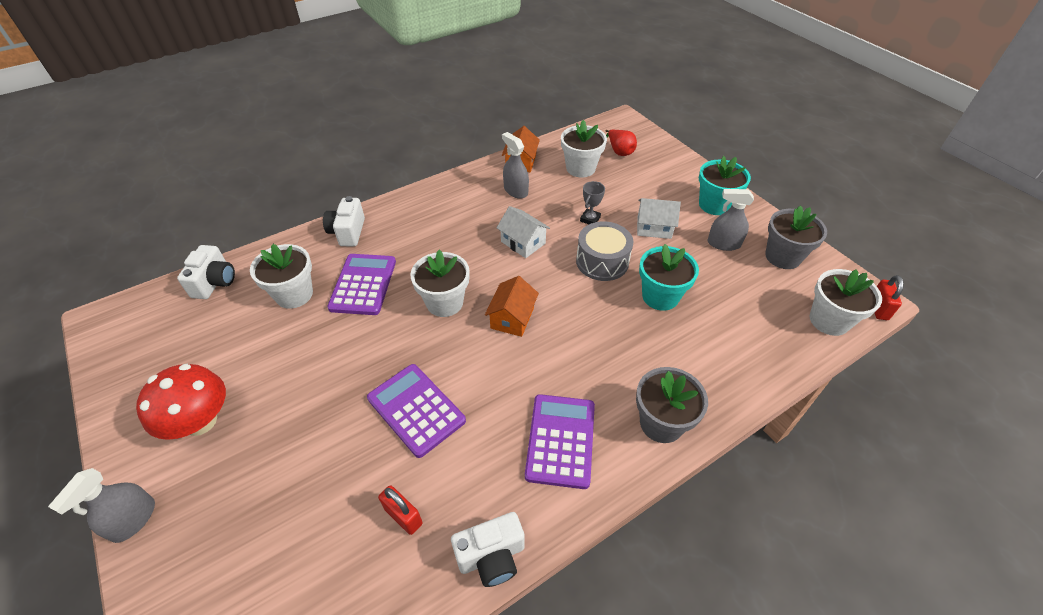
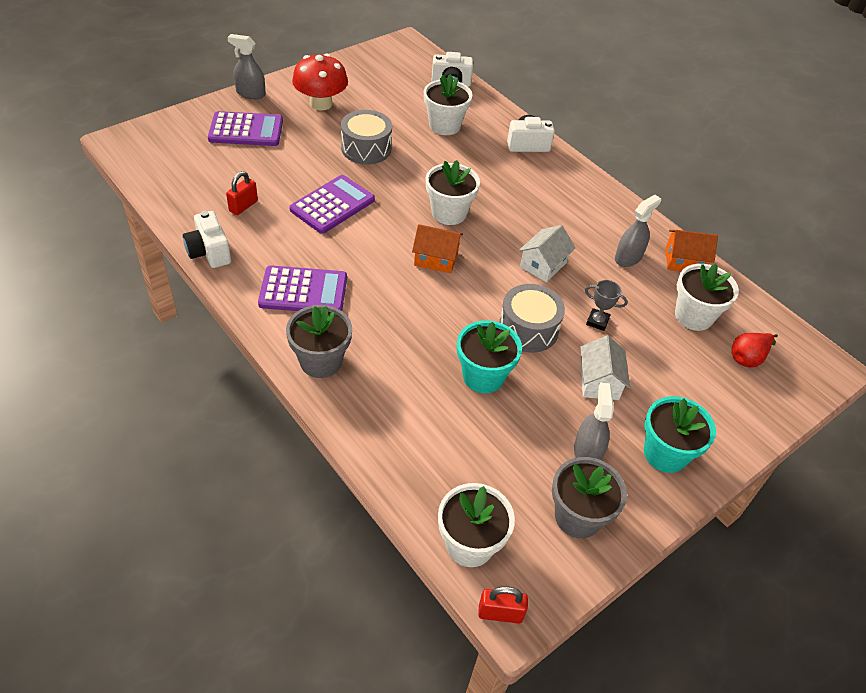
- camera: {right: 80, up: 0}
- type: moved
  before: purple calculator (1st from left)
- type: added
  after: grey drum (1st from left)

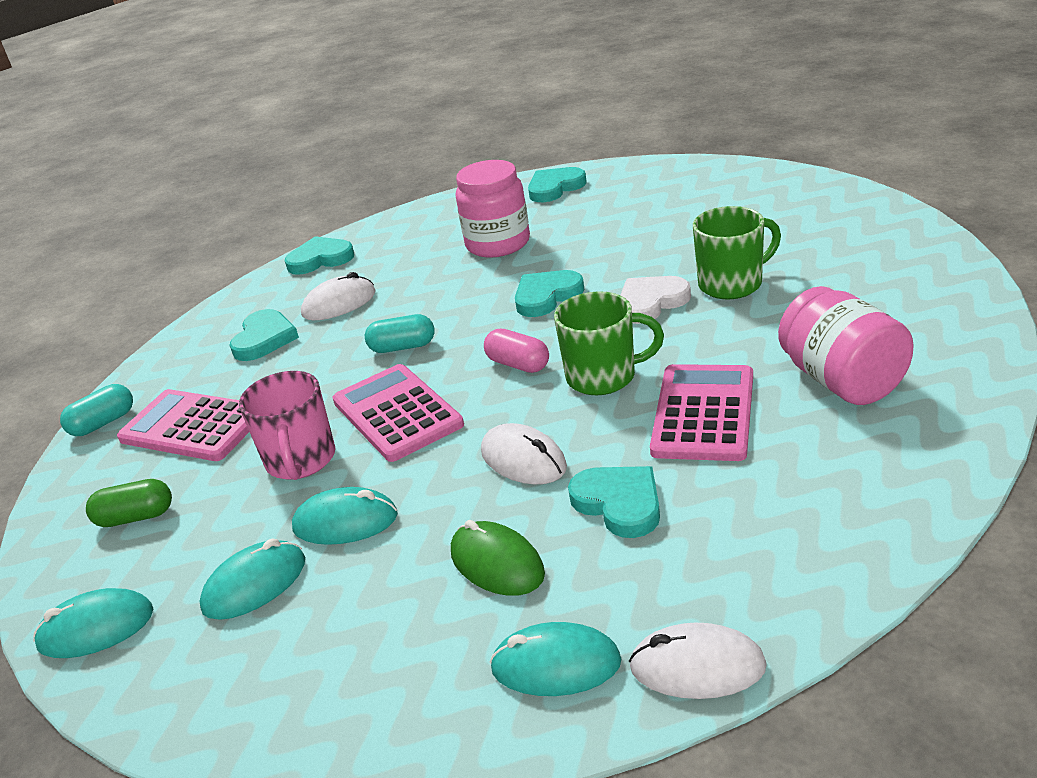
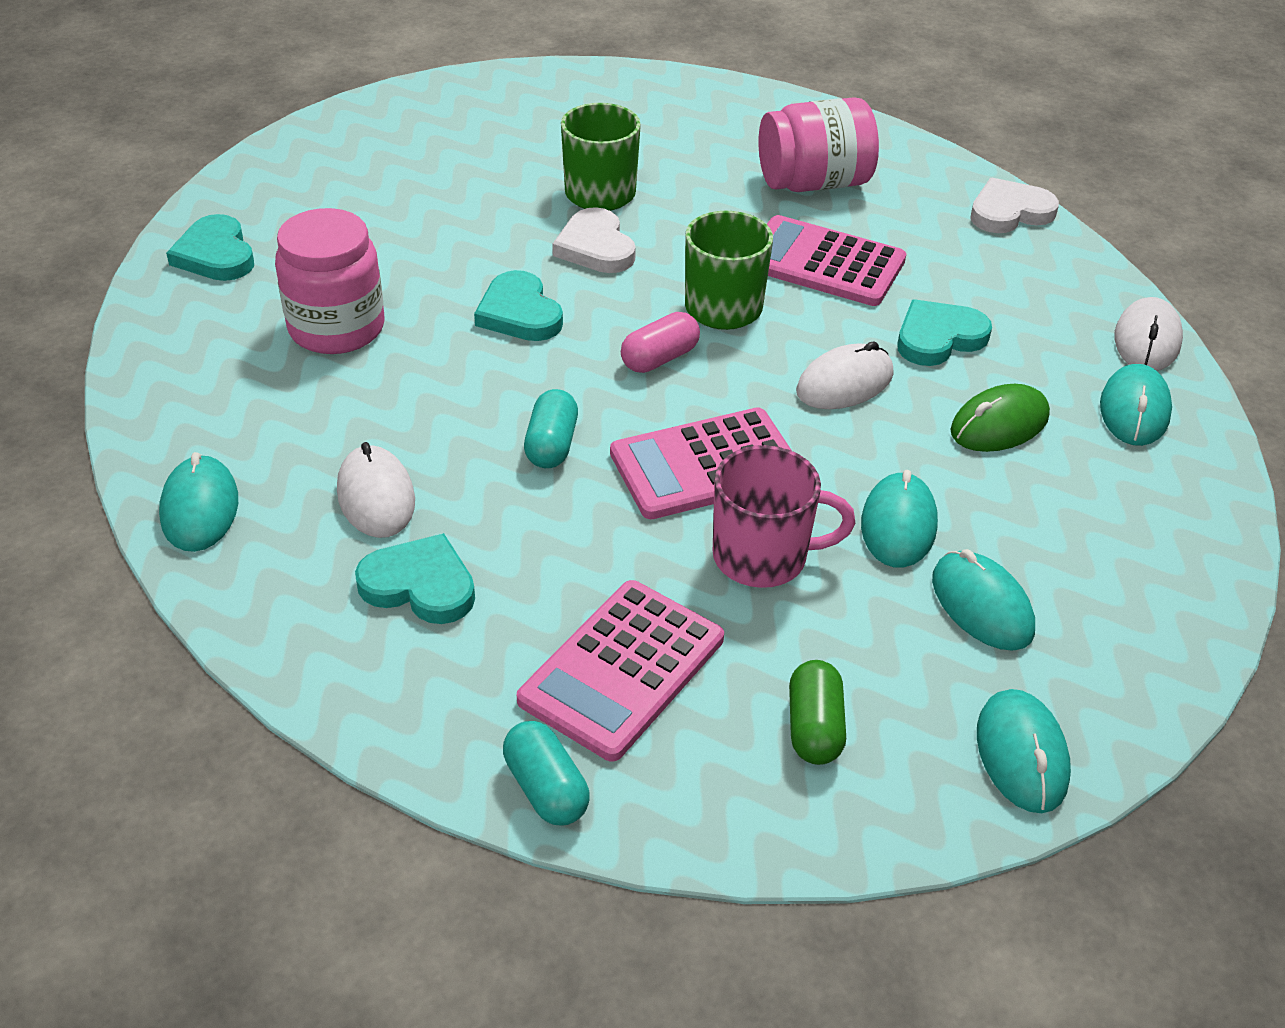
- camera: {right: -85, up: 10}
- type: replaced
  before: turquoise heart (2nd from left)
  after: turquoise mouse (1st from left)
- type: added
  after: white heart (2nd from left)

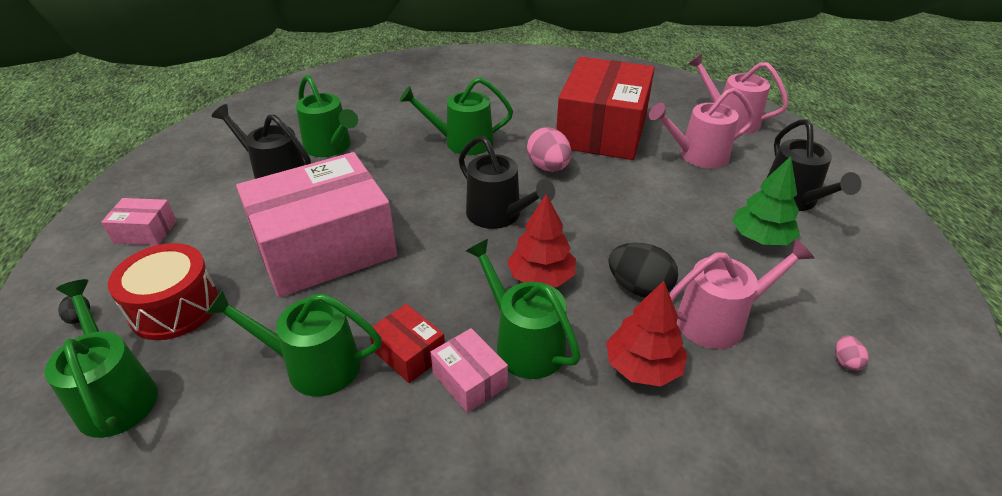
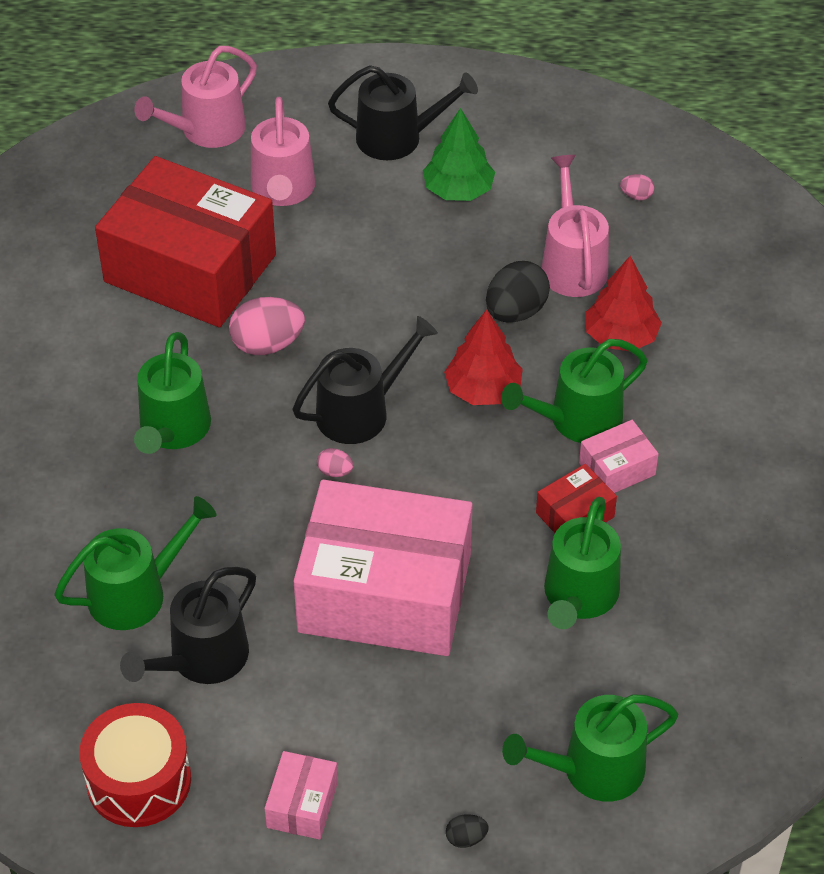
- camera: {right: -80, up: 10}
- type: turned
  before: pink box (2nd from left)
  turn: -60
- type: moved
  before: red drum
- type: added
  after: pink egg (2nd from left)

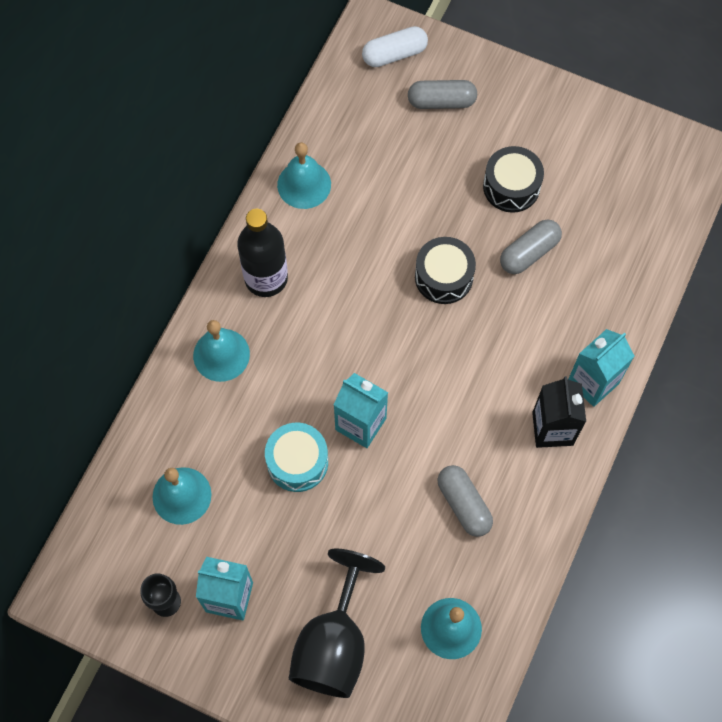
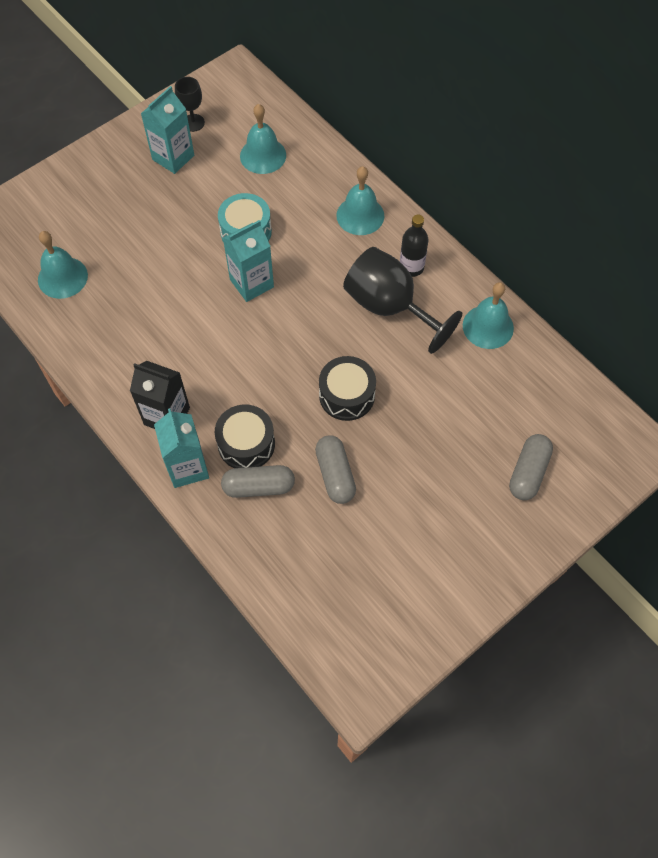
- camera: {right: 115, up: -5}
- type: removed
  before: white capsule
- type: moved
  before: black drum (2nd from left in the first image)
  after: black drum (1st from left)
- type: resized
  before: black bottle
  scale: 0.64
- type: moved
  before: grey capsule (2nd from left in the first image)
  after: grey capsule (1st from left)
- type: moved
  before: black goblet (2nd from left)

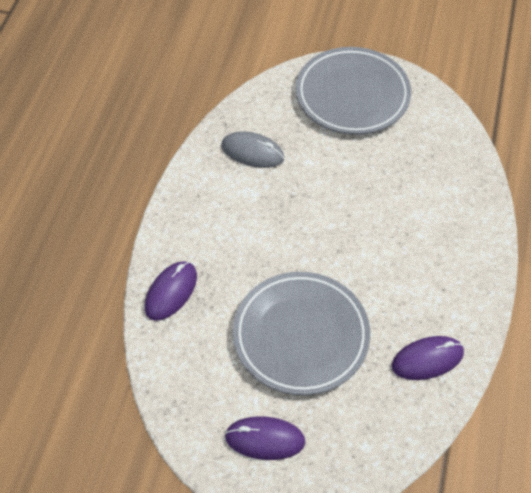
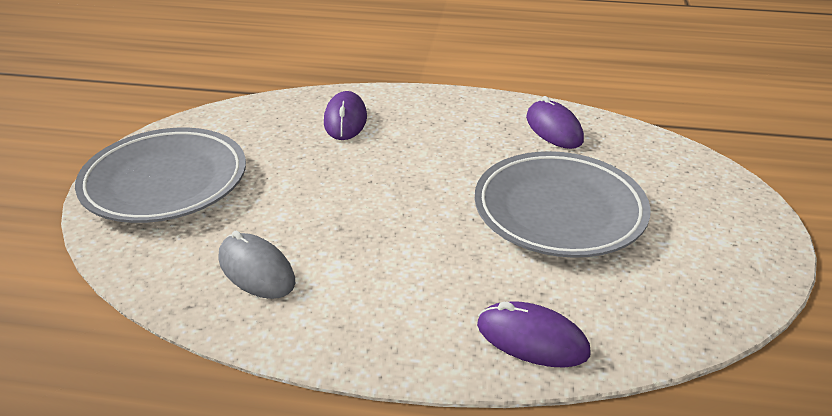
- camera: {right: -95, up: -20}
- type: turned
  before: grey mouse
  turn: -60
- type: moved
  before: purple mouse (2nd from left in the first image)
  after: purple mouse (1st from left)

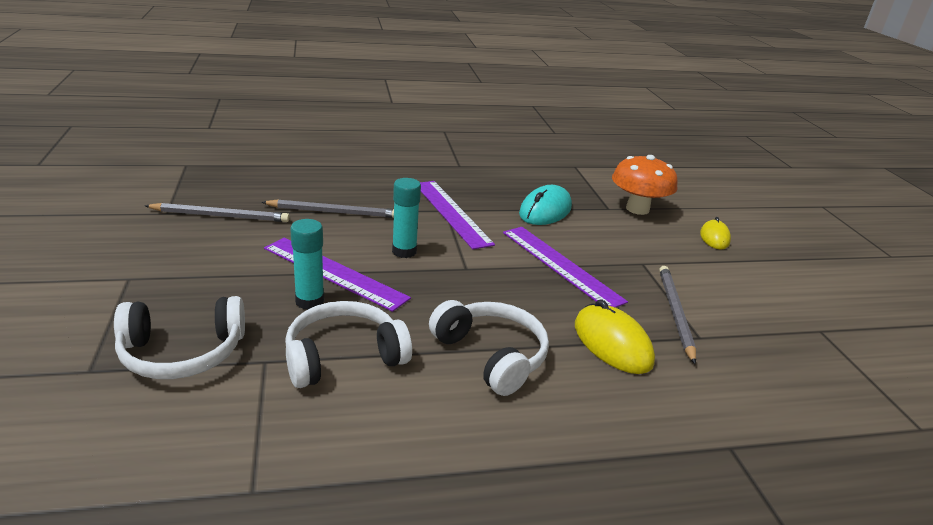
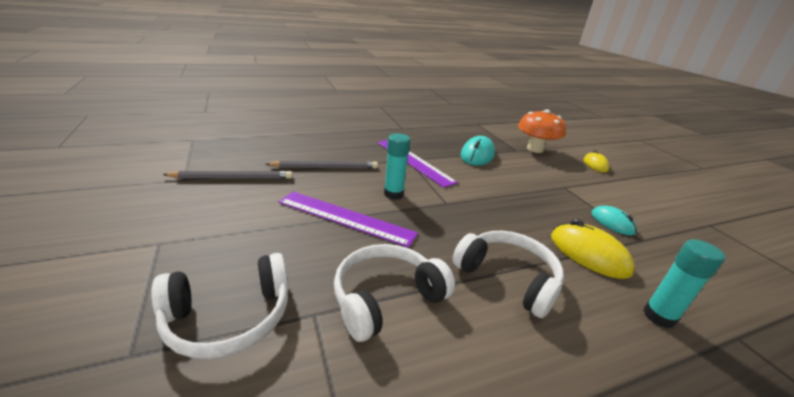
- camera: {right: -10, up: 0}
- type: moved
  before: turquoise glue stick (1st from left in the first image)
  after: turquoise glue stick (2nd from left)
- type: removed
  before: purple ruler (3rd from left)
- type: replaced
  before: grey pencil (3rd from left)
  after: turquoise mouse (2nd from left)

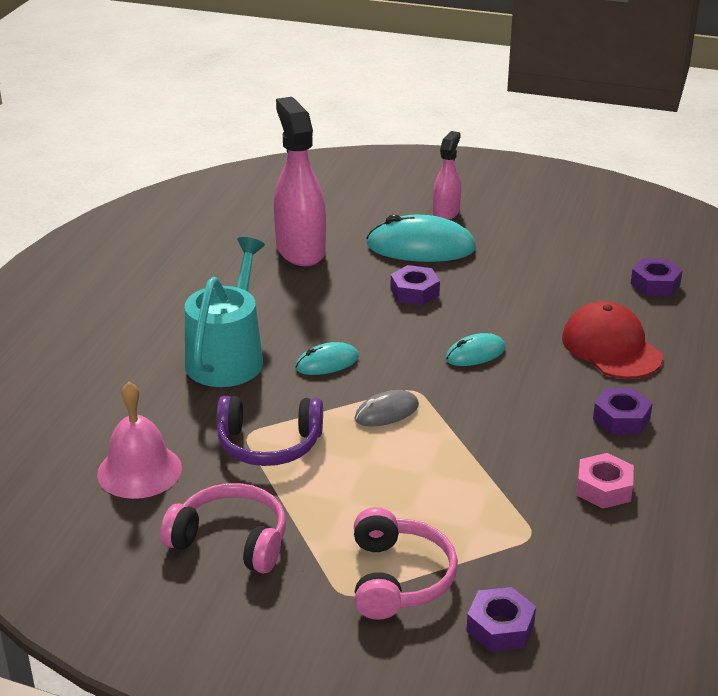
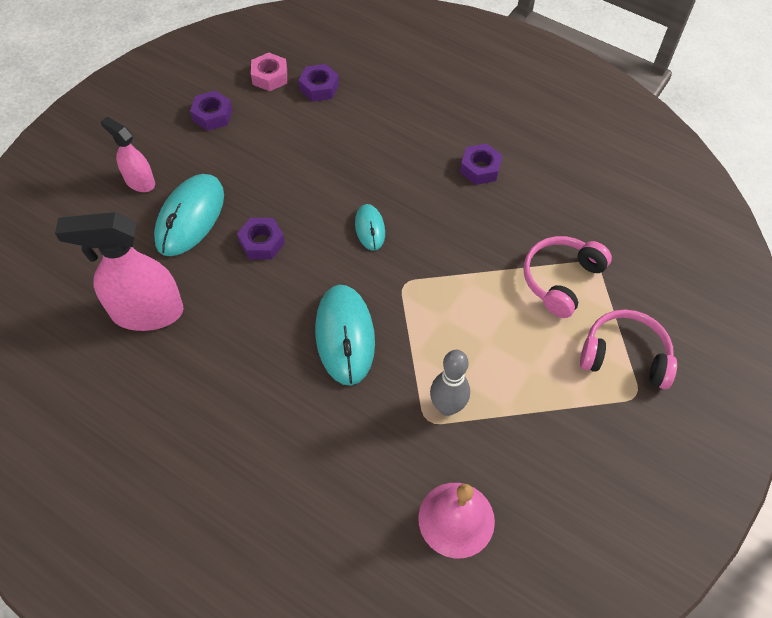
- camera: {right: -75, up: 25}
- type: removed
  before: turquoise watering can
- type: removed
  before: red cap
- type: resized
  before: turquoise mouse (1st from left in the first image)
  scale: 1.85
- type: removed
  before: grey mouse
- type: replaced
  before: purple headphones
  after: grey bowling pin
- type: moved
  before: pink nut
- type: moved
  before: pink headphones (1st from left)
- type: moved
  before: purple nut (2nd from left in the first image)
  after: purple nut (1st from left)

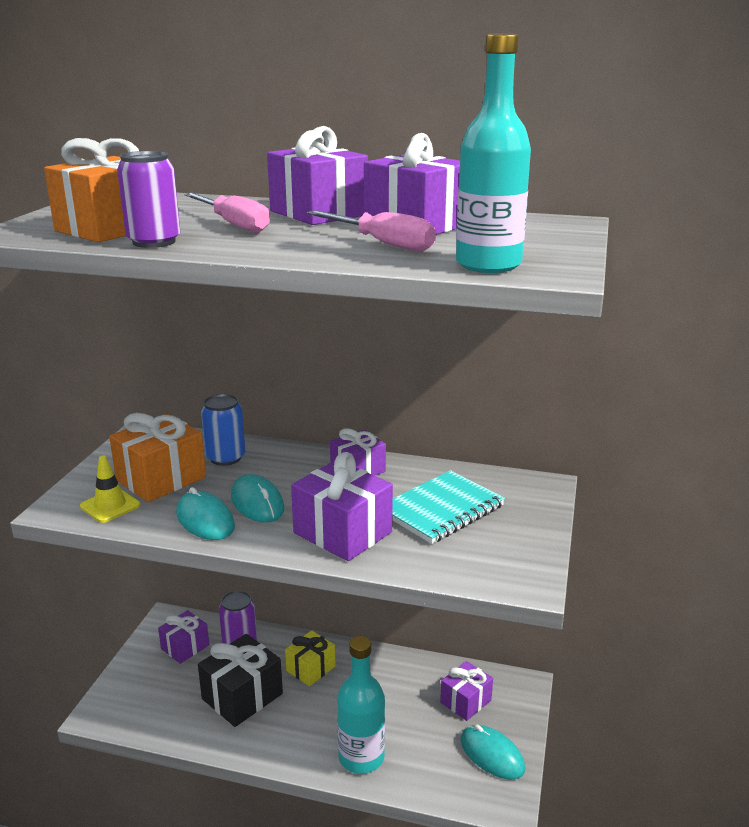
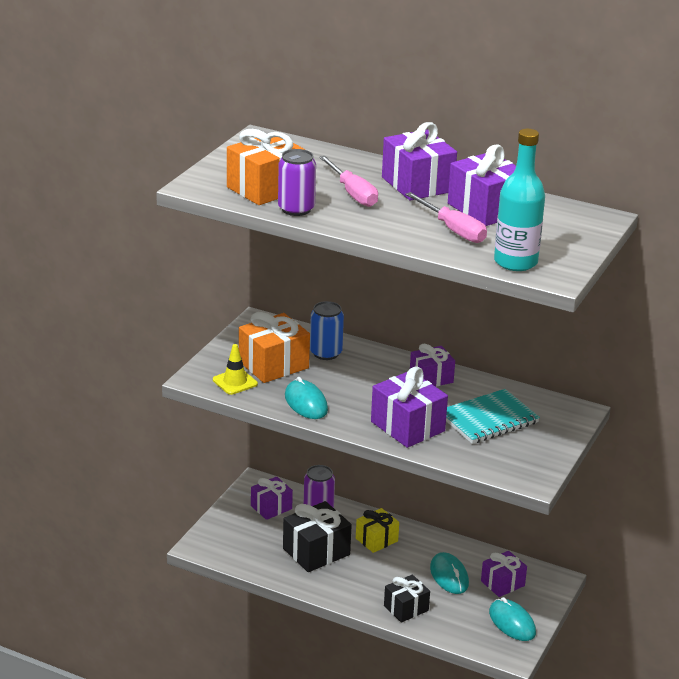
- camera: {right: 10, up: 5}
- type: moved
  before: turquoise mouse (2nd from left)
- type: replaced
  before: turquoise bottle (1st from left)
  after: black gift (2nd from left)

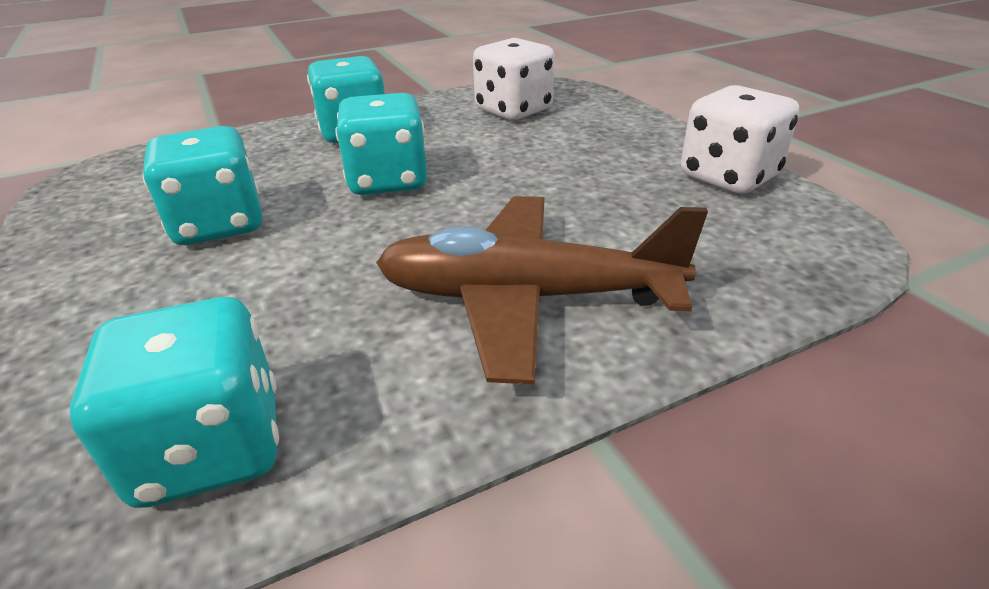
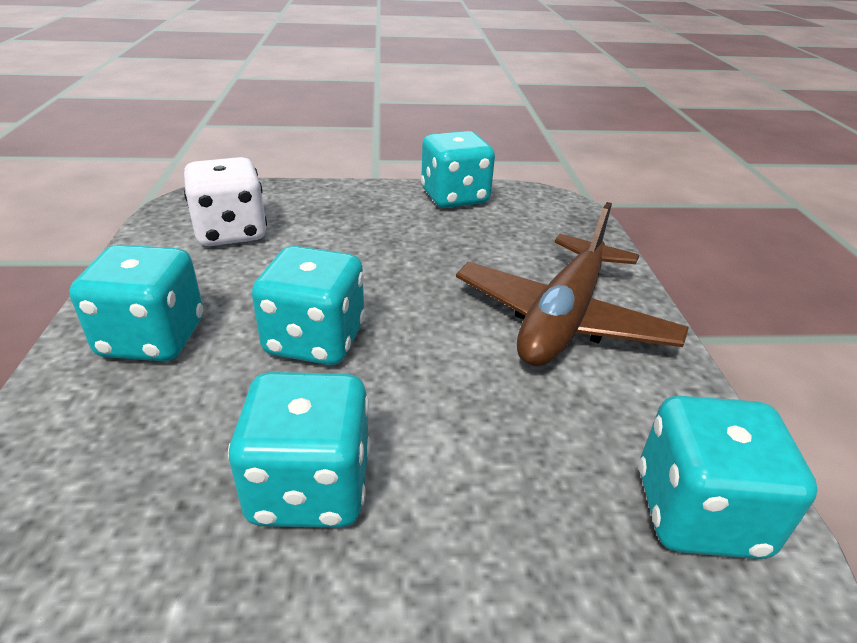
- camera: {right: -70, up: 0}
- type: recoloured
  before: white dice (2nd from left)
  after: turquoise dice (4th from left)

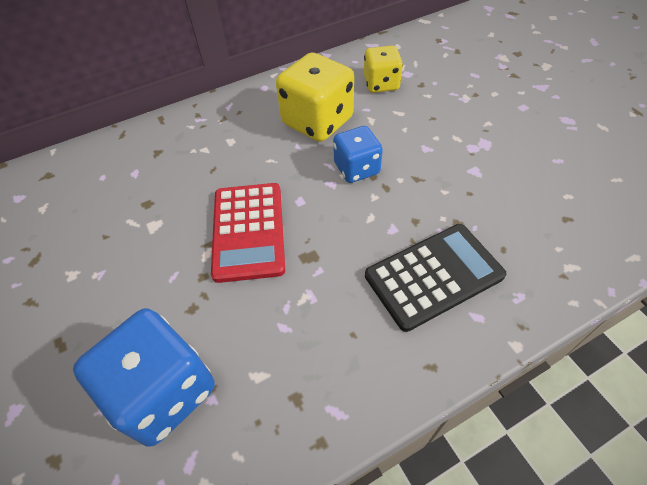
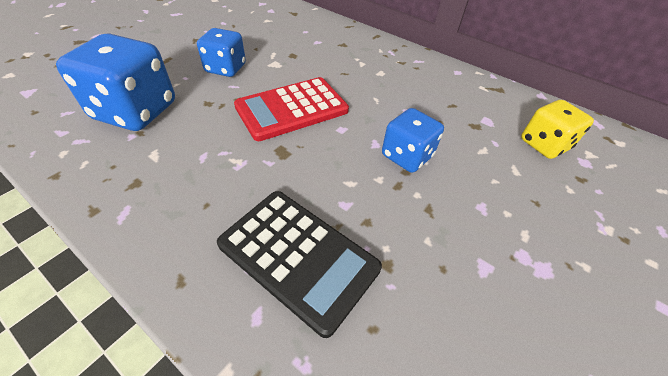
- camera: {right: 60, up: -5}
- type: removed
  before: yellow dice (1st from left)
- type: added
  after: blue dice (2nd from left)

